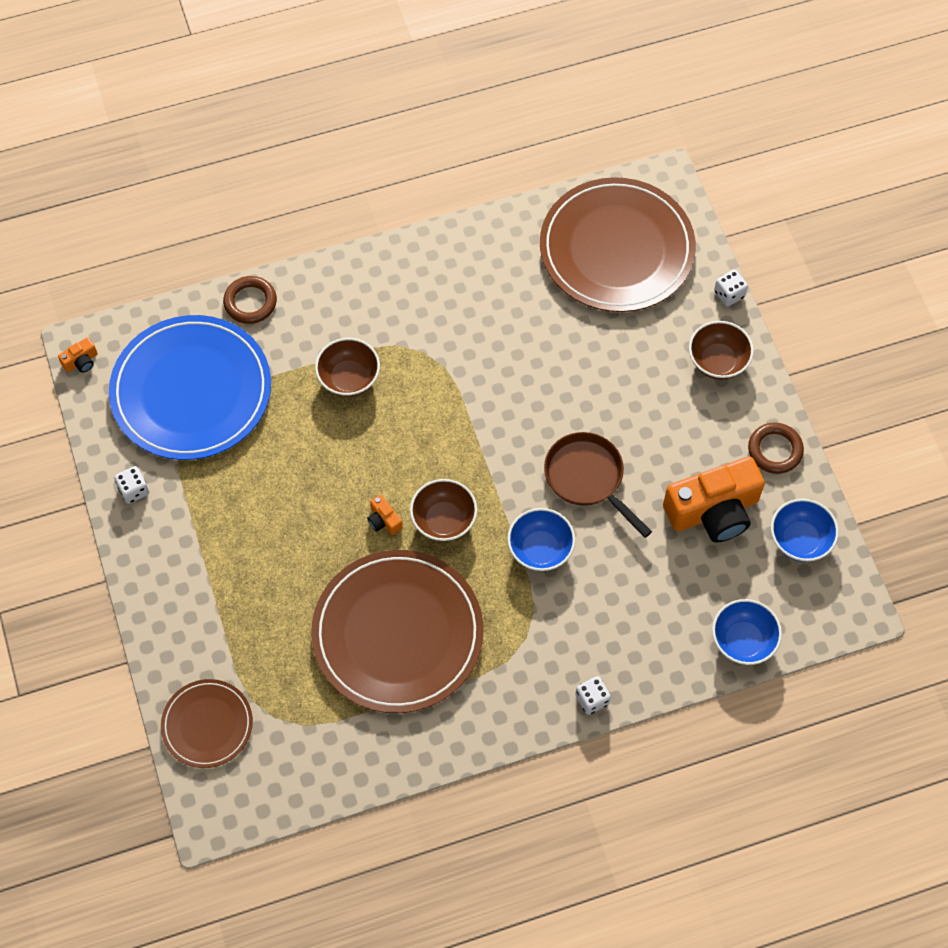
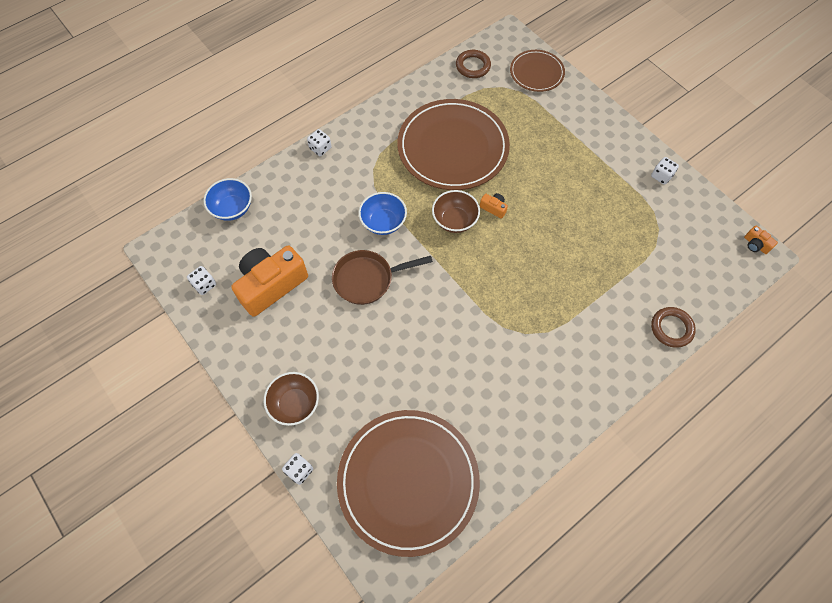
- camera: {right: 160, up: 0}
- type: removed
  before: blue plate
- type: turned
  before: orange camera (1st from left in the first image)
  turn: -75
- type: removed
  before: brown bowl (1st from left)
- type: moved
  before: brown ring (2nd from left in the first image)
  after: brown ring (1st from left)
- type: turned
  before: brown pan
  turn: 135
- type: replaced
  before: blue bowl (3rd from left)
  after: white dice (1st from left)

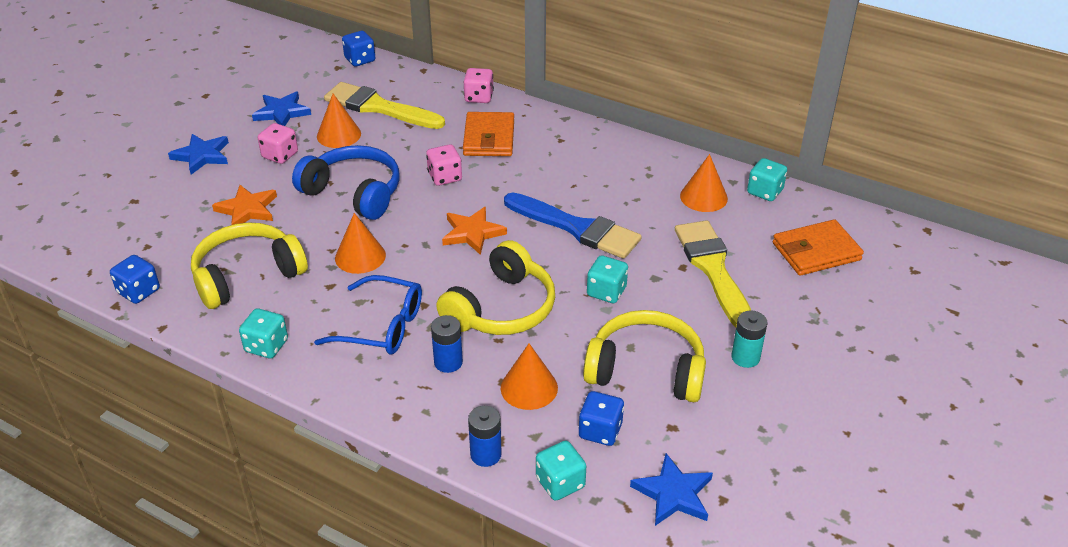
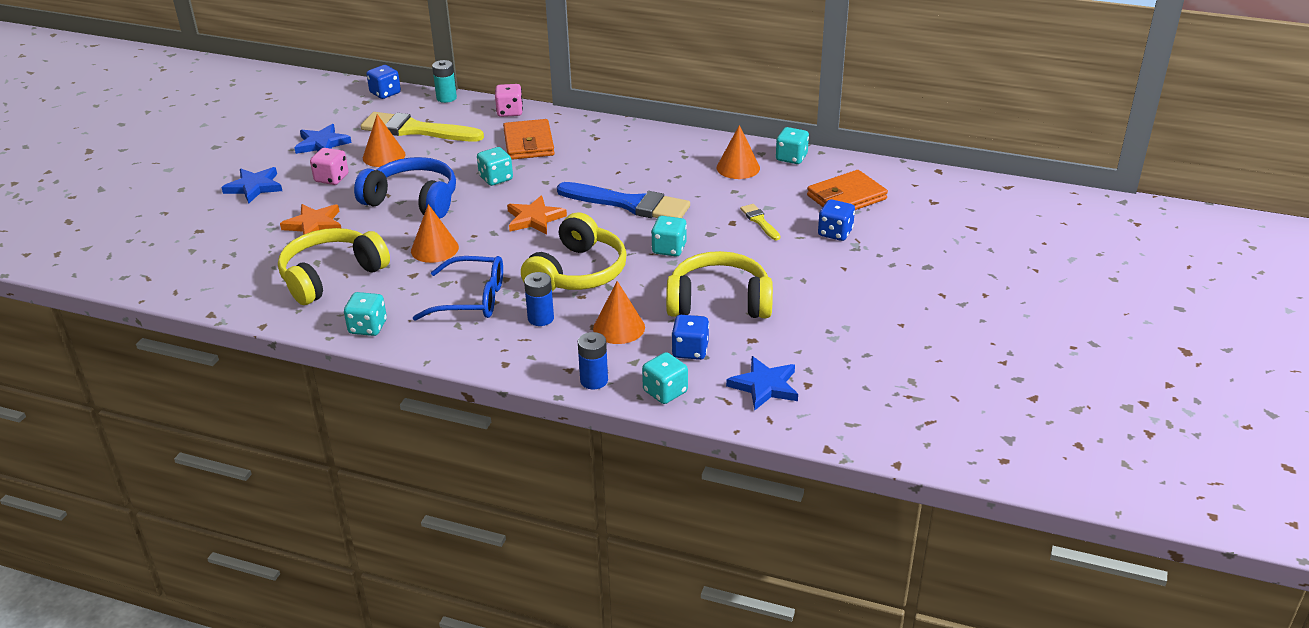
- camera: {right: -10, up: -5}
- type: recoloured
  before: pink dice (2nd from left)
  after: turquoise dice (2nd from left)
- type: resized
  before: yellow brush (2nd from left)
  scale: 0.46
- type: moved
  before: blue dice (1st from left in the first image)
  after: blue dice (3rd from left)
- type: moved
  before: turquoise battery

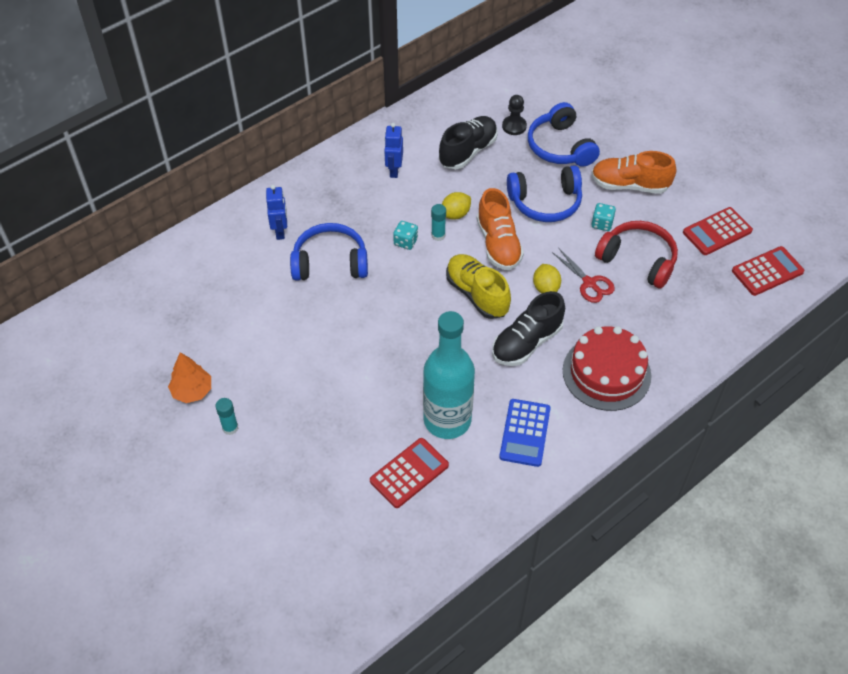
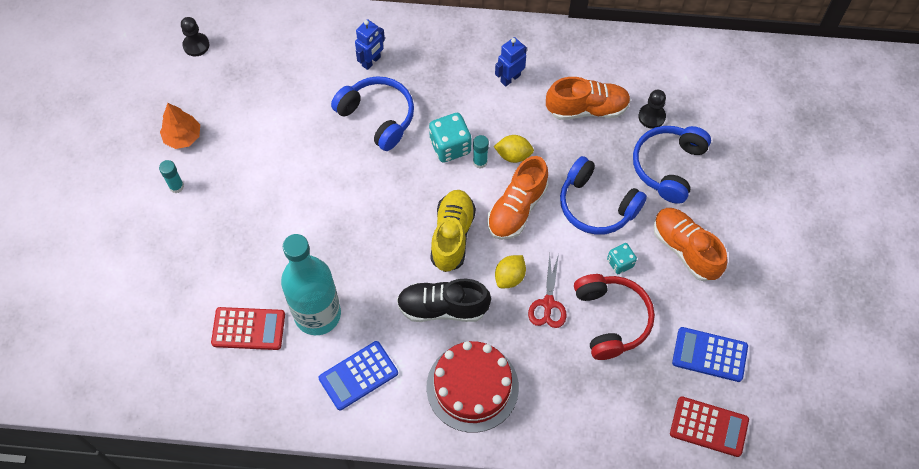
- camera: {right: 45, up: 10}
- type: recoloured
  before: black shoe (1st from left)
  after: orange shoe (2nd from left)
- type: recoloured
  before: red calculator (2nd from left)
  after: blue calculator (2nd from left)
- type: resized
  before: turquoise dice (1st from left)
  scale: 1.67
- type: added
  after: black pawn (1st from left)

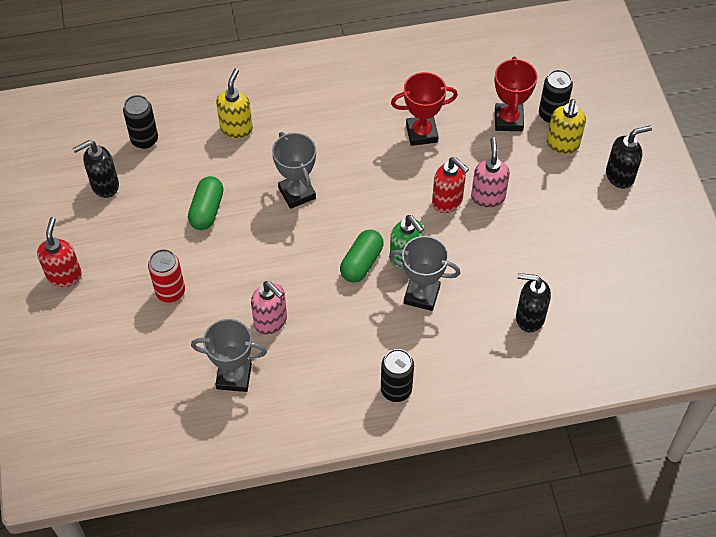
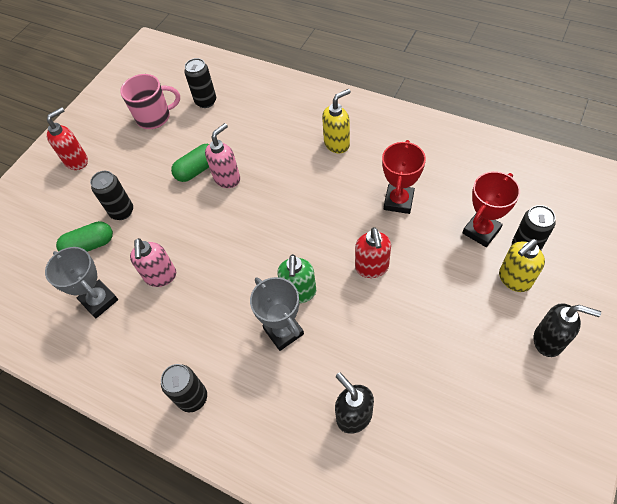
- camera: {right: 45, up: 0}
- type: moved
  before: yellow soap dispenser (1st from left)
- type: turned
  before: red trophy (1st from left)
  turn: 75
- type: removed
  before: grey trophy (2nd from left)
- type: moved
  before: pink soap dispenser (2nd from left)
- type: replaced
  before: black soap dispenser (1st from left)
  after: pink mug
- type: moved
  before: green capsule (2nd from left in the first image)
  after: green capsule (1st from left)
- type: recoloured
  before: red can
  after: black can (1st from left)

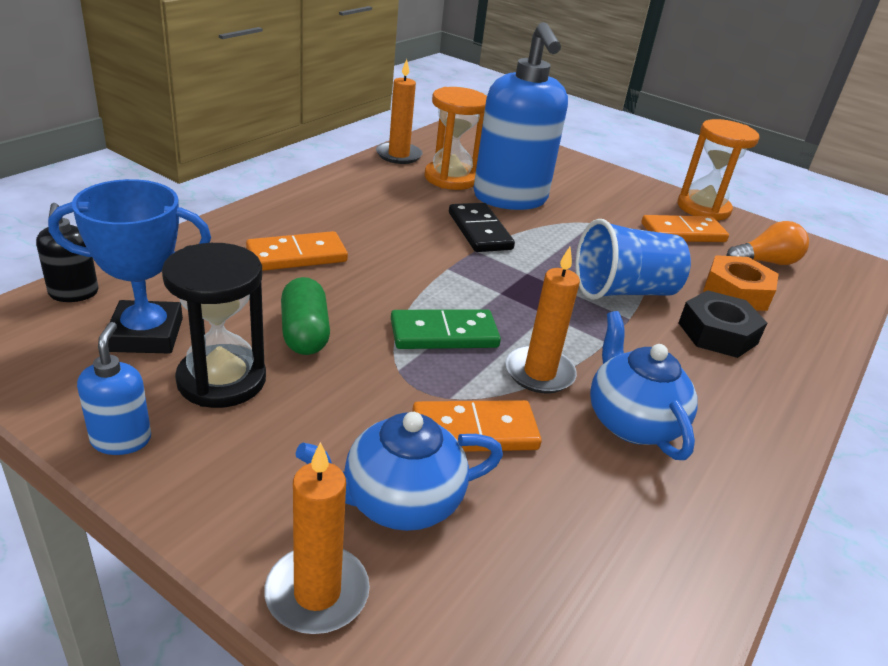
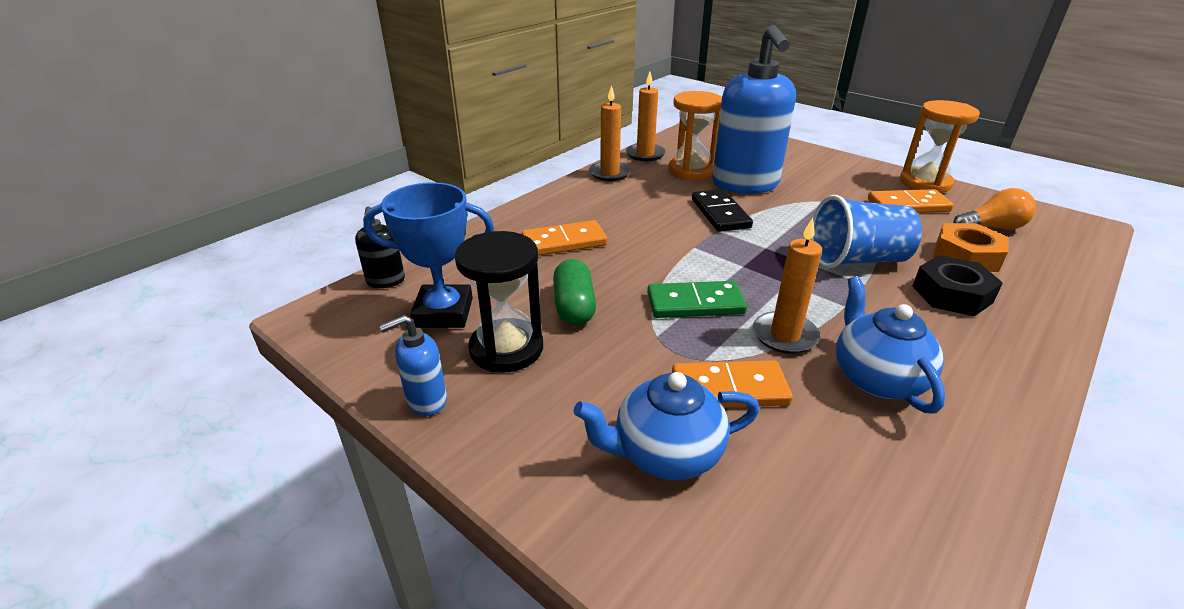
- camera: {right: 10, up: 0}
- type: turned
  before: blue soap dispenser (1st from left)
  turn: -120
- type: moved
  before: orange candle (1st from left)

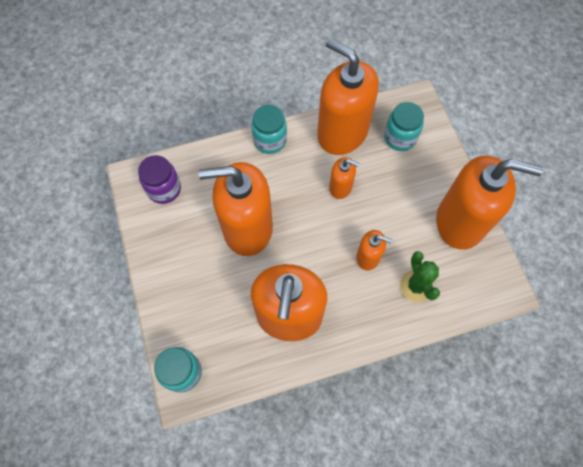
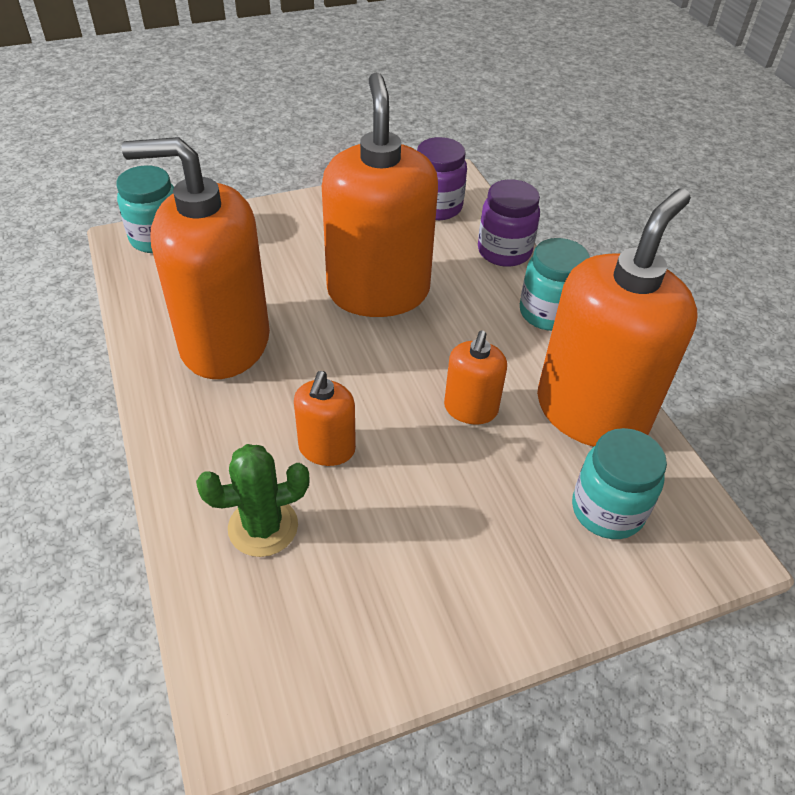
- camera: {right: 85, up: -20}
- type: removed
  before: orange soap dispenser (6th from left)
- type: added
  after: purple jar (2nd from left)

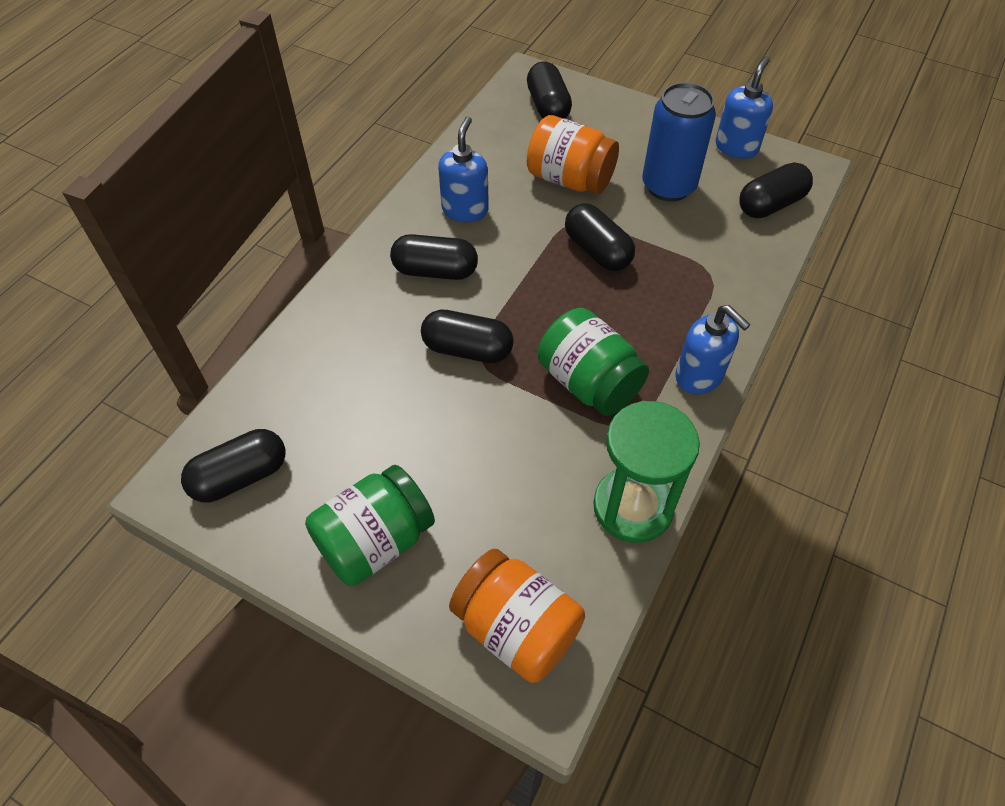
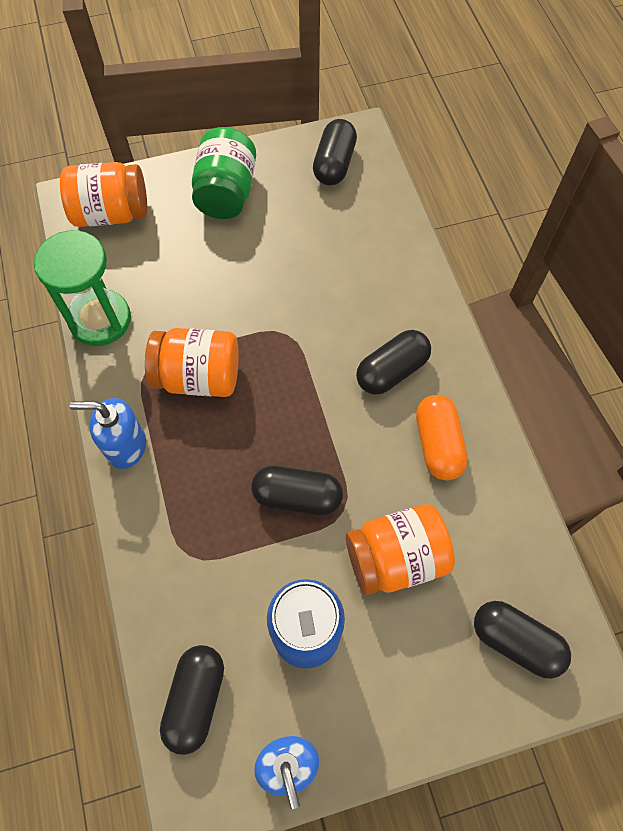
- camera: {right: 135, up: 10}
- type: replaced
  before: blue soap dispenser (1st from left)
  after: orange capsule
- type: recoloured
  before: green jar (2nd from left)
  after: orange jar (2nd from left)
- type: removed
  before: black capsule (3rd from left)

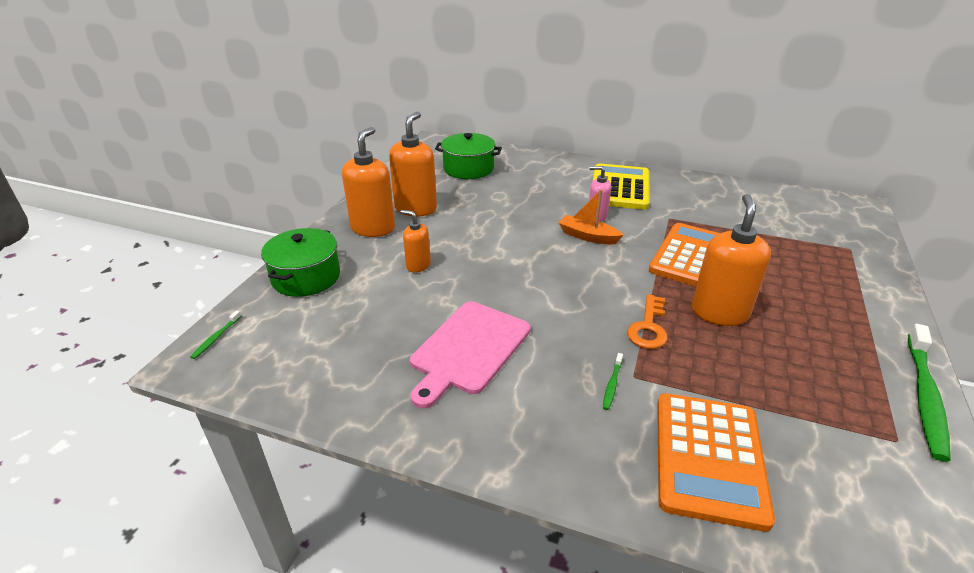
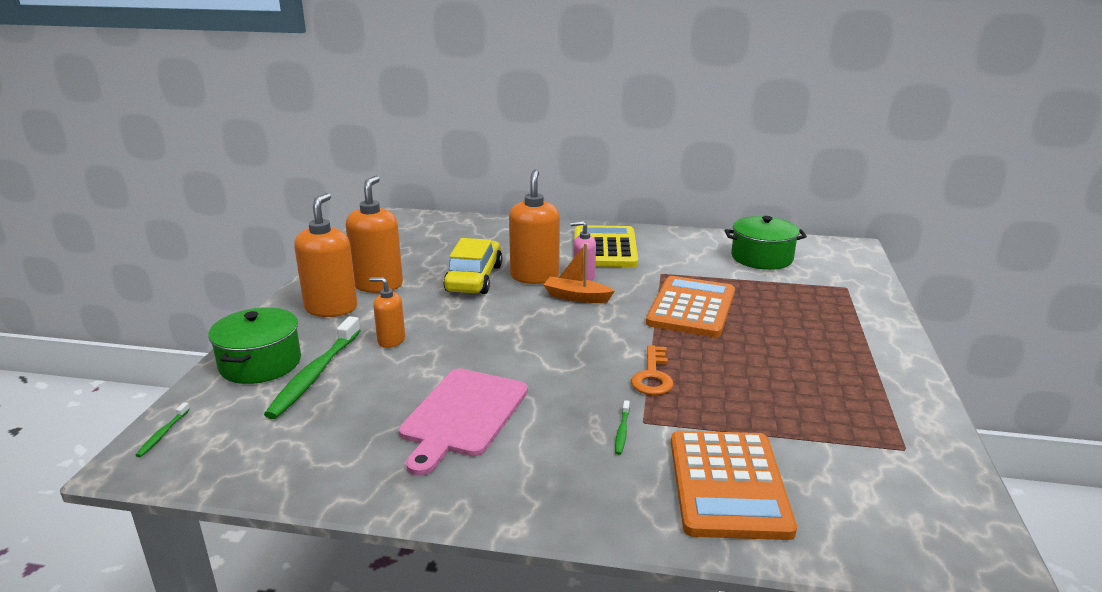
- camera: {right: -10, up: -10}
- type: moved
  before: green pot (2nd from left)
- type: moved
  before: orange soap dispenser (4th from left)
- type: moved
  before: green toothbrush (3rd from left in the first image)
  after: green toothbrush (2nd from left)
- type: added
  after: yellow car

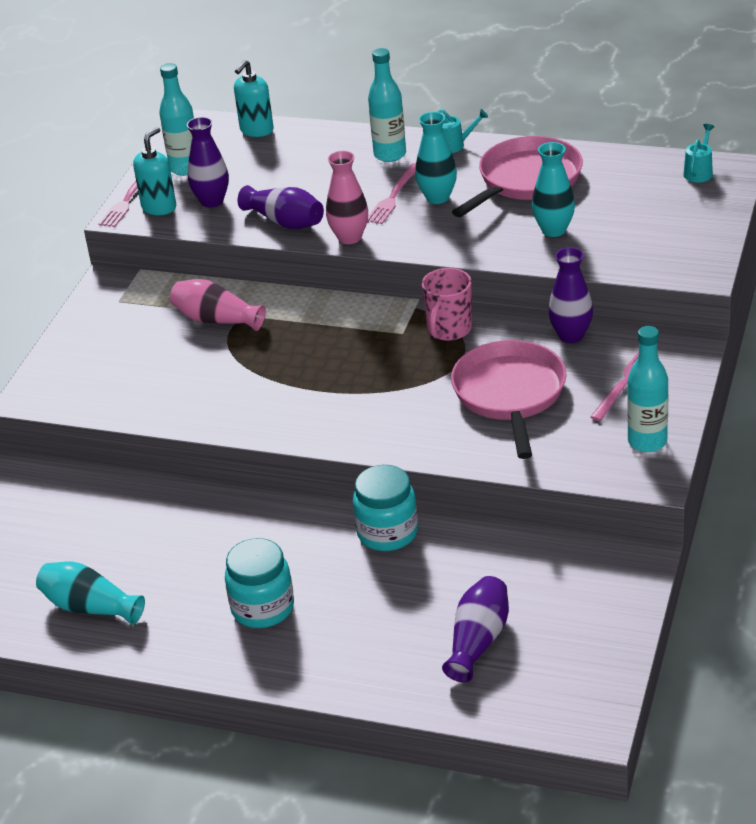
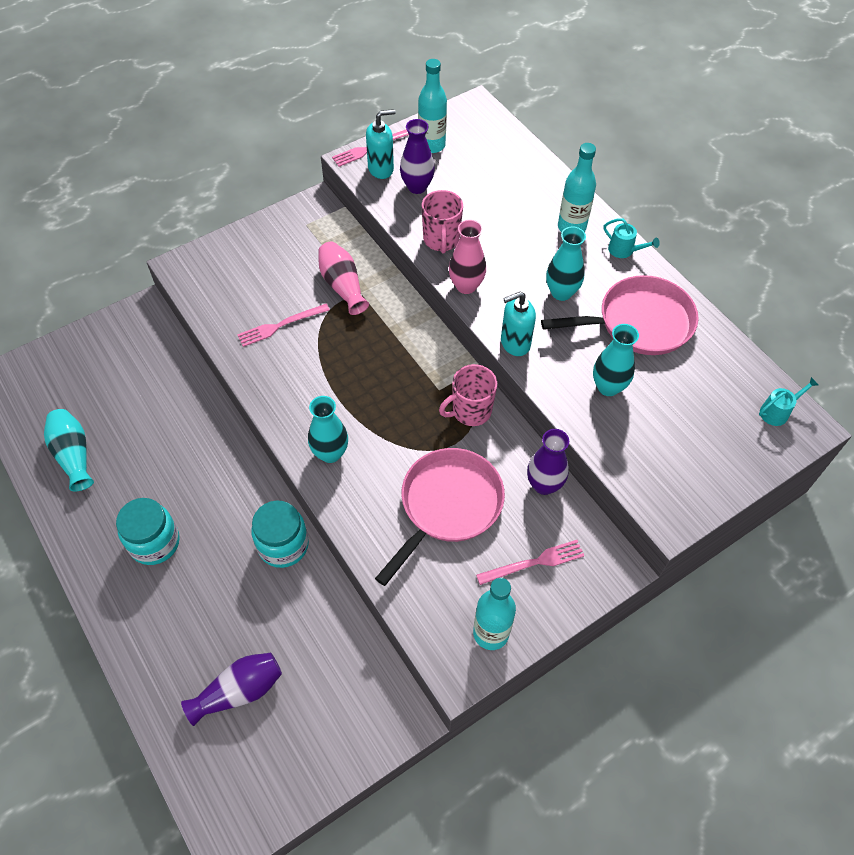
- camera: {right: 35, up: 20}
- type: moved
  before: turquoise soap dispenser (2nd from left)
- type: moved
  before: pink fork (2nd from left in the first image)
  after: pink fork (1st from left)
- type: replaced
  before: purple vase (2nd from left)
  after: pink mug (1st from left)
- type: added
  after: turquoise vase (2nd from left)

